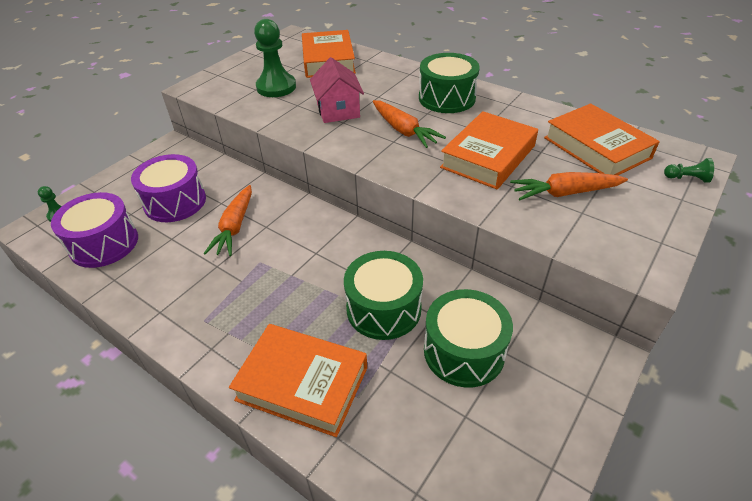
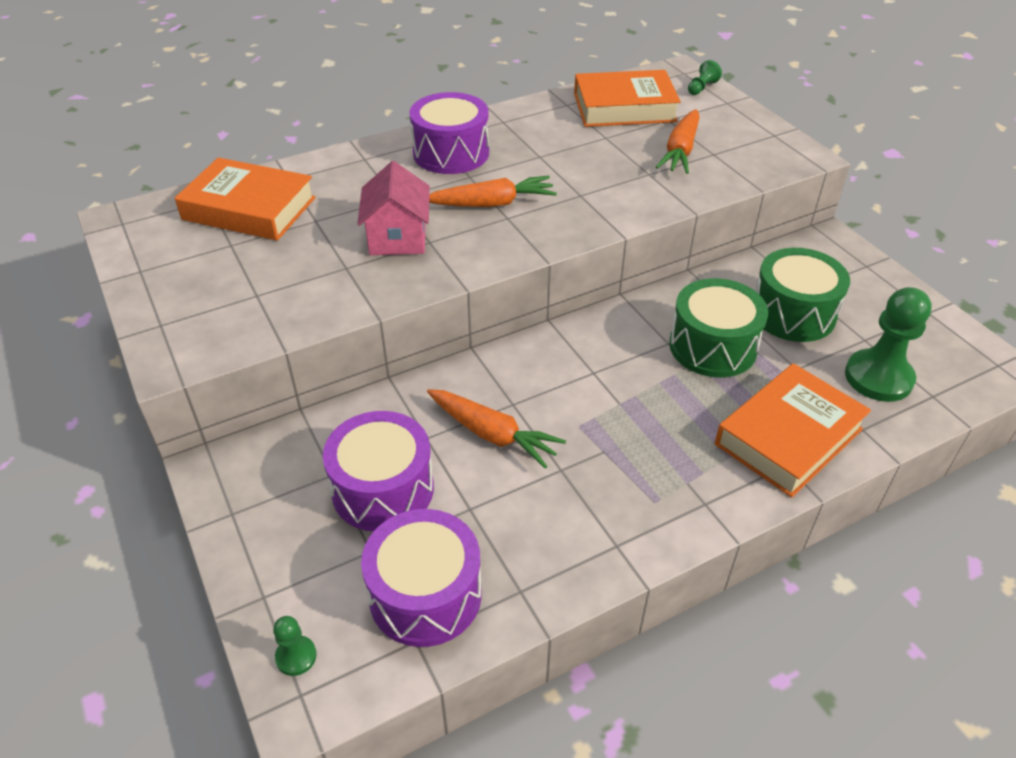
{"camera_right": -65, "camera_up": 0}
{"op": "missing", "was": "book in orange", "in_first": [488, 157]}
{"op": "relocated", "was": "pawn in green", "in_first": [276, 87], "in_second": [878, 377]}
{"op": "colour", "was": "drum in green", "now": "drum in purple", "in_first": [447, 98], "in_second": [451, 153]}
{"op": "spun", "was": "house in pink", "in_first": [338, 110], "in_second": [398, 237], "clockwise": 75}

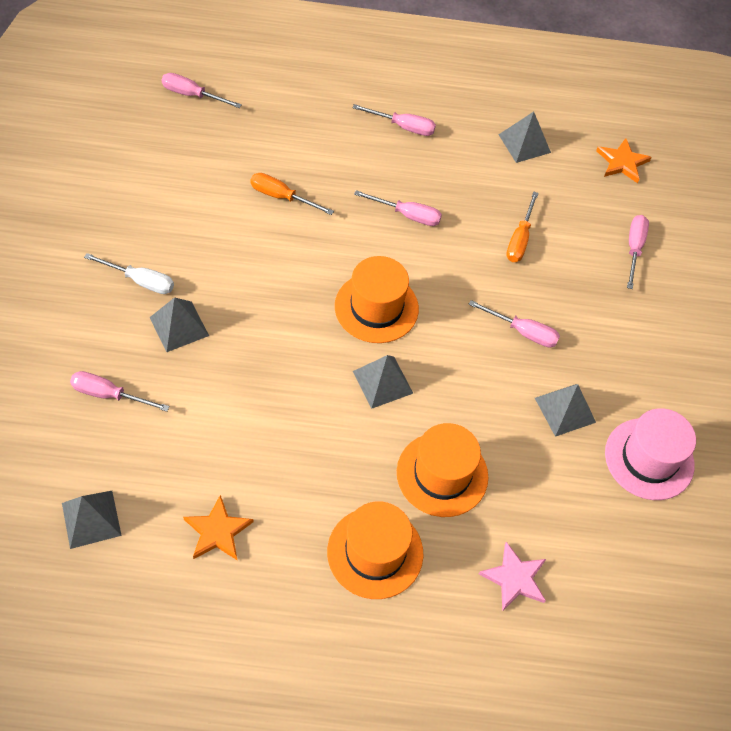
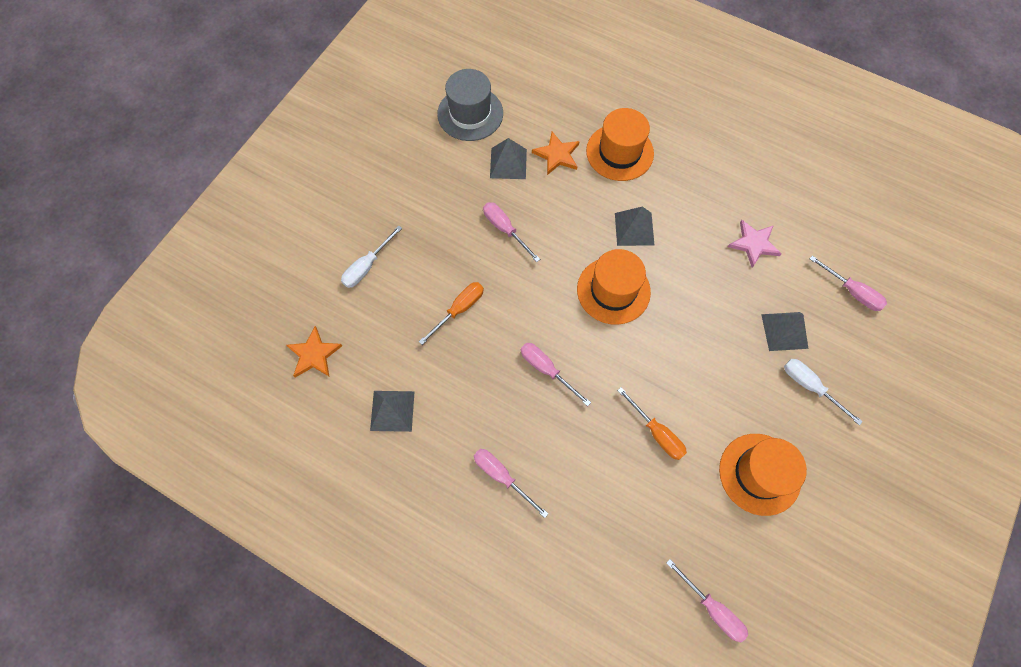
{"camera_right": -150, "camera_up": 10}
{"op": "missing", "was": "pyramid in grey", "in_first": [91, 519]}
{"op": "relocated", "was": "star in orange", "in_first": [217, 531], "in_second": [557, 155]}
{"op": "relocated", "was": "hat in orange", "in_first": [375, 552], "in_second": [759, 474]}
{"op": "relocated", "was": "star in pink", "in_first": [514, 578], "in_second": [754, 244]}
{"op": "colour", "was": "hat in pink", "now": "hat in grey", "in_first": [649, 459], "in_second": [470, 114]}
{"op": "colour", "was": "screwdriver in pink", "now": "screwdriver in white", "in_first": [634, 248], "in_second": [367, 266]}

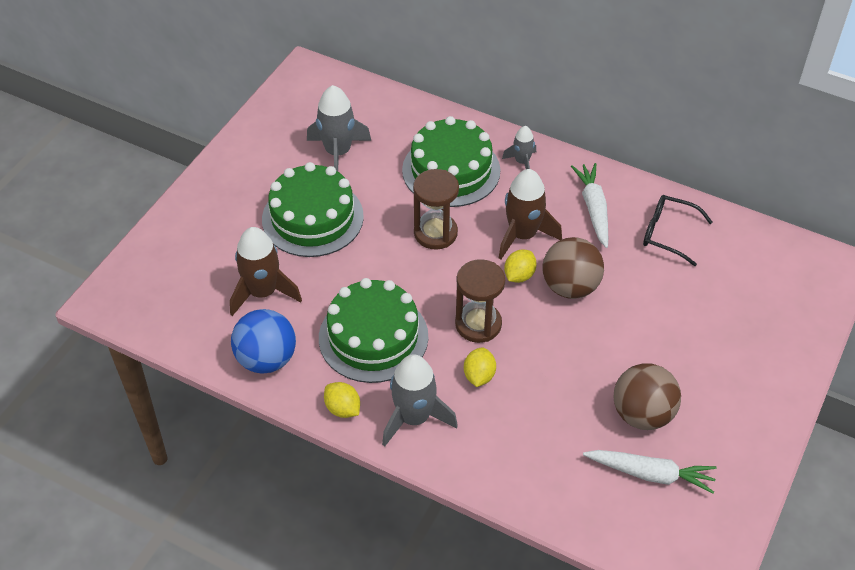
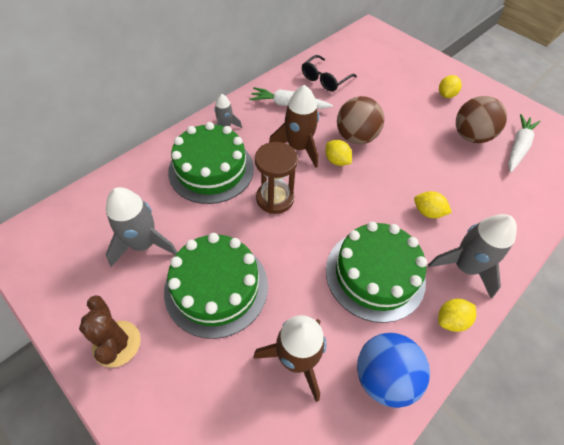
{"camera_right": -75, "camera_up": 5}
{"op": "missing", "was": "hourglass in brown", "in_first": [478, 324]}
{"op": "appeared", "now": "cactus in brown", "in_second": [117, 343]}
{"op": "appeared", "now": "lemon in yellow", "in_second": [446, 95]}

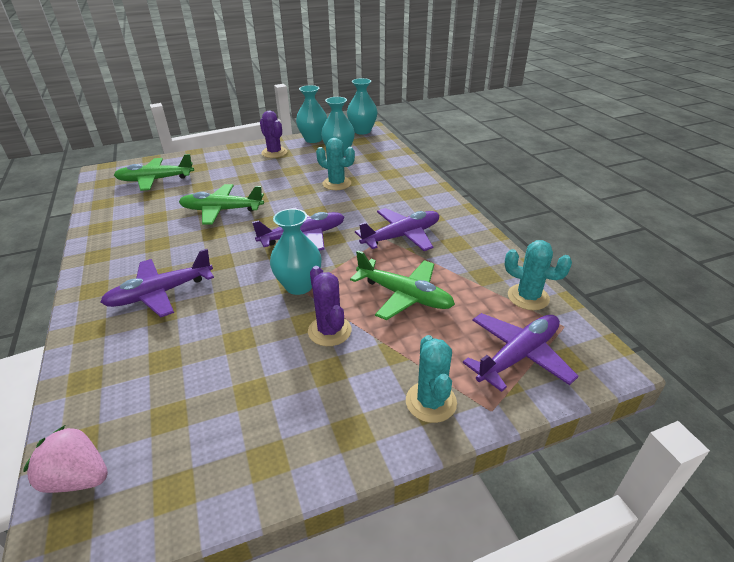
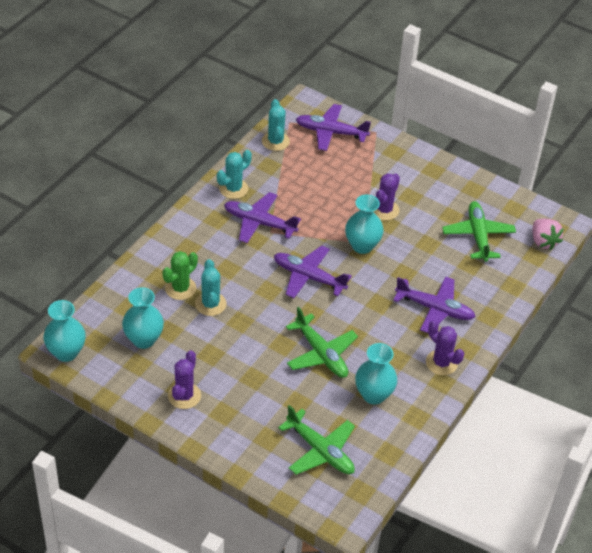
{"camera_right": -130, "camera_up": 10}
{"op": "appeared", "now": "cactus in green", "in_second": [180, 288]}
{"op": "appeared", "now": "cactus in purple", "in_second": [441, 363]}
{"op": "relocated", "was": "vase in turquoise", "in_first": [313, 139], "in_second": [373, 395]}
{"op": "relocated", "was": "plane in green", "in_first": [404, 295], "in_second": [478, 236]}
{"op": "relocated", "was": "cactus in turquoise", "in_first": [431, 402], "in_second": [233, 189]}

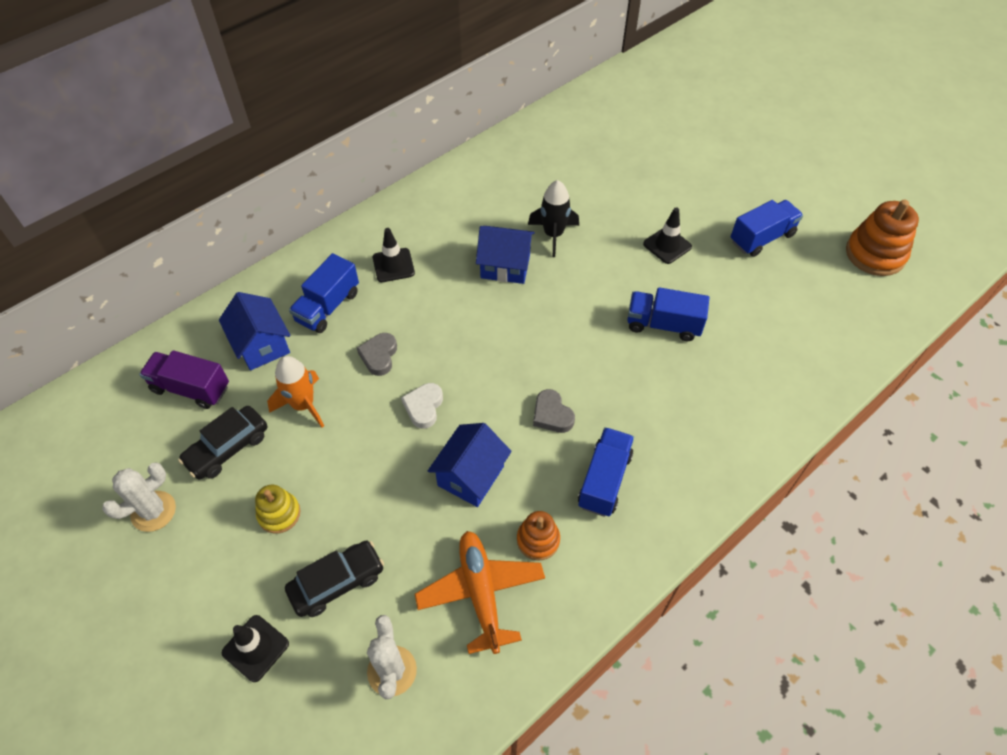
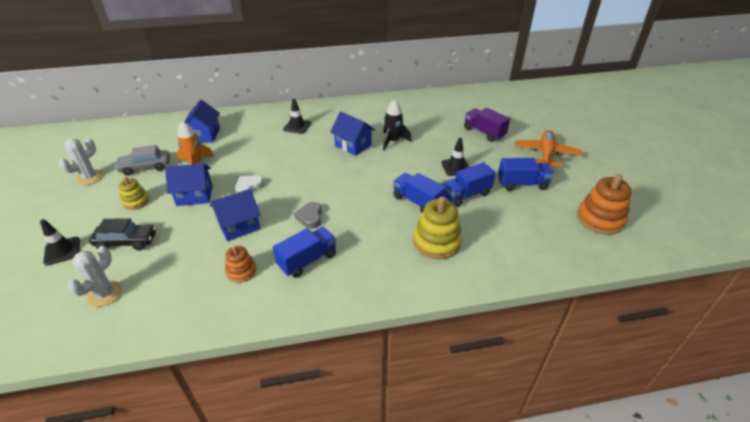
{"camera_right": 30, "camera_up": -15}
{"op": "missing", "was": "heart in grey", "in_first": [379, 356]}
{"op": "appeared", "now": "house in blue", "in_second": [194, 195]}
{"op": "appeared", "now": "stacking toy in yellow", "in_second": [436, 242]}
{"op": "relocated", "was": "truck in purple", "in_first": [191, 388], "in_second": [484, 132]}
{"op": "relocated", "was": "truck in blue", "in_first": [328, 307], "in_second": [466, 195]}
{"op": "relocated", "was": "plane in orange", "in_first": [481, 593], "in_second": [546, 154]}
{"op": "colour", "was": "car in black", "now": "car in grey", "in_first": [228, 448], "in_second": [145, 167]}
{"op": "spun", "was": "cactus in white", "in_first": [153, 511], "in_second": [89, 178], "clockwise": -45}

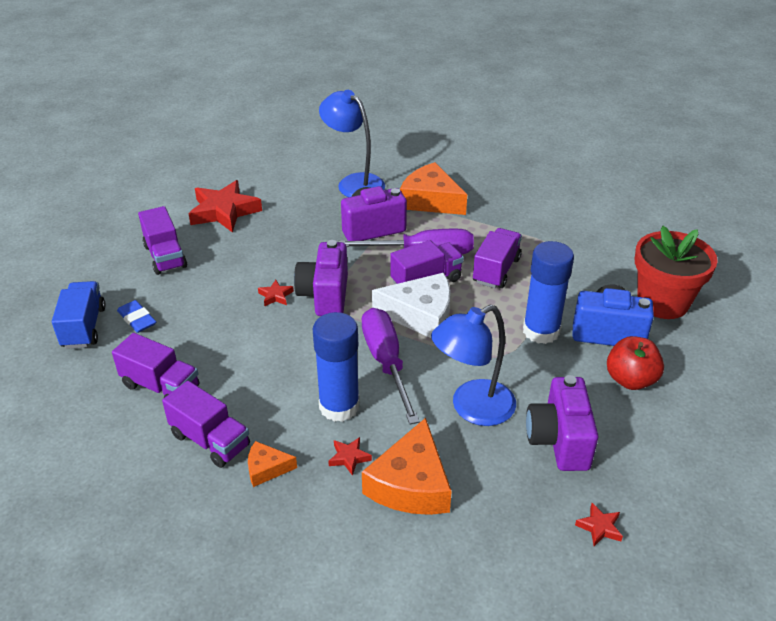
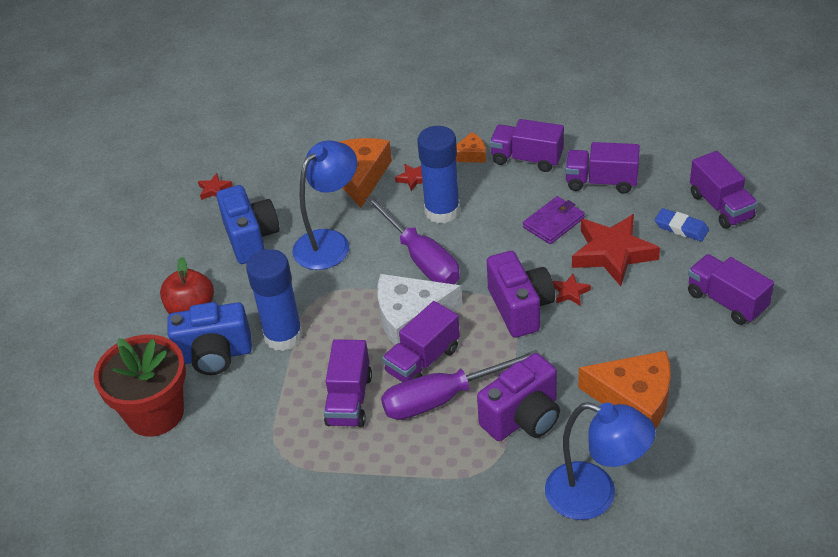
{"camera_right": 165, "camera_up": 5}
{"op": "appeared", "now": "wallet in purple", "in_second": [554, 222]}
{"op": "relocated", "was": "star in red", "in_first": [224, 211], "in_second": [612, 253]}
{"op": "relocated", "was": "cheese in orange", "in_first": [430, 200], "in_second": [634, 398]}
{"op": "colour", "was": "truck in blue", "now": "truck in purple", "in_first": [84, 327], "in_second": [721, 206]}
{"op": "colour", "was": "camera in purple", "now": "camera in blue", "in_first": [559, 441], "in_second": [251, 238]}

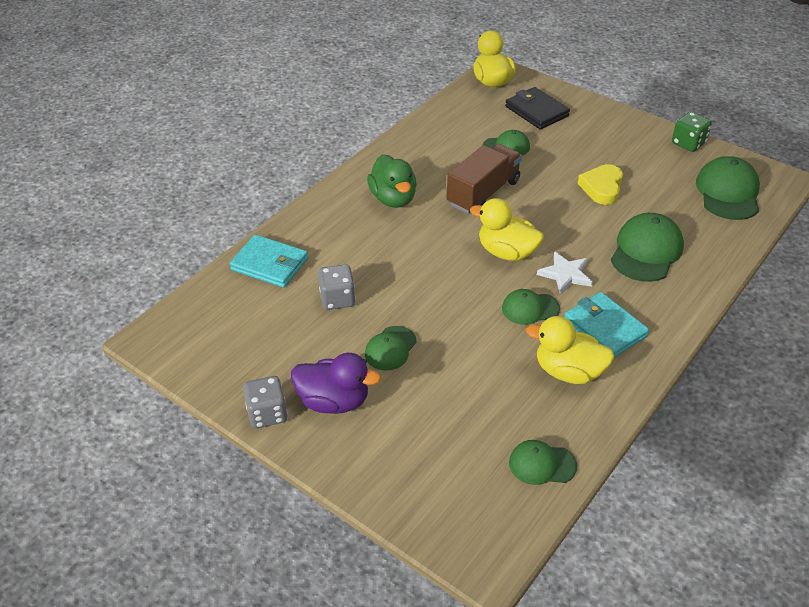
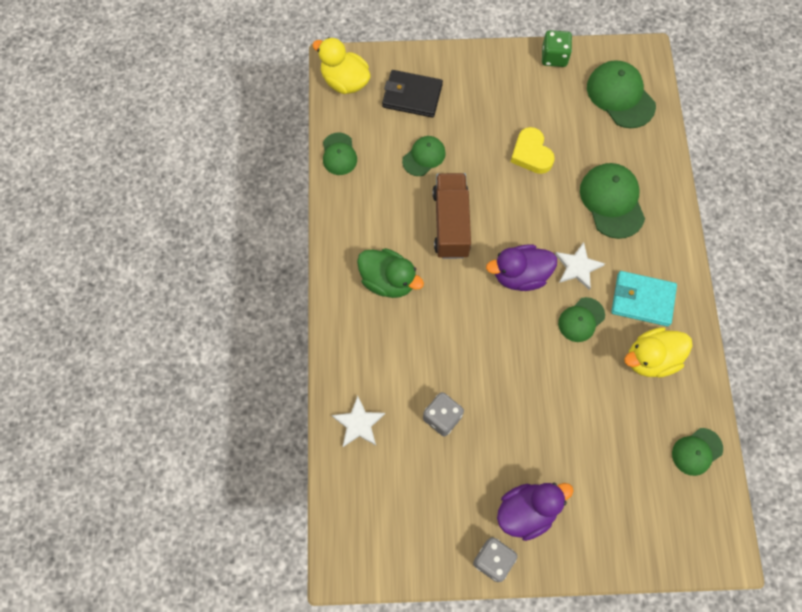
{"camera_right": -40, "camera_up": 25}
{"op": "relocated", "was": "cap in green", "in_first": [390, 348], "in_second": [339, 154]}
{"op": "exchanged", "was": "wallet in turquoise", "now": "star in white", "in_first": [270, 264], "in_second": [358, 423]}
{"op": "colour", "was": "duck in yellow", "now": "duck in purple", "in_first": [506, 252], "in_second": [520, 275]}

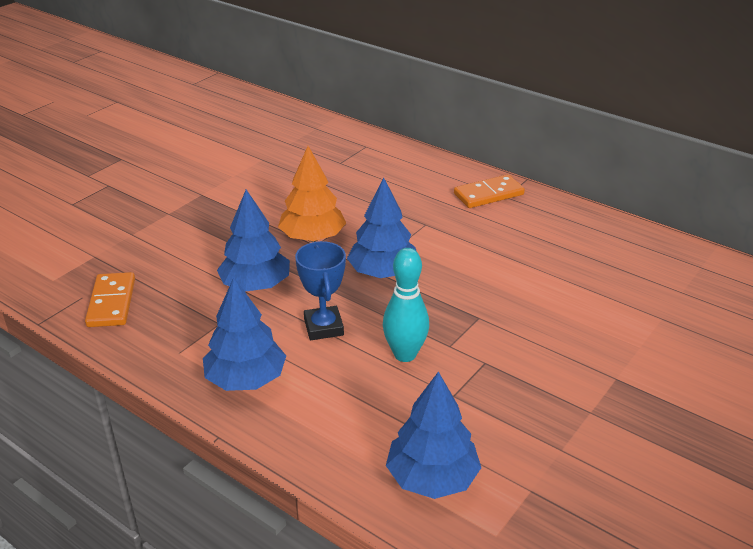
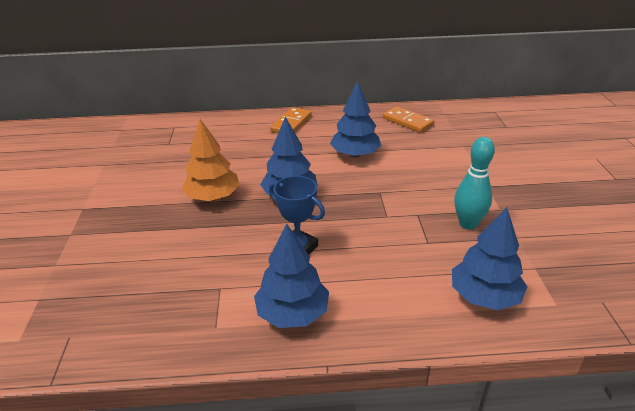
{"camera_right": -40, "camera_up": 0}
{"op": "relocated", "was": "domino in orange", "in_first": [112, 302], "in_second": [408, 121]}
{"op": "relocated", "was": "tree in blue", "in_first": [255, 285], "in_second": [355, 154]}
{"op": "relocated", "was": "bowling pin in turquoise", "in_first": [405, 354], "in_second": [468, 224]}

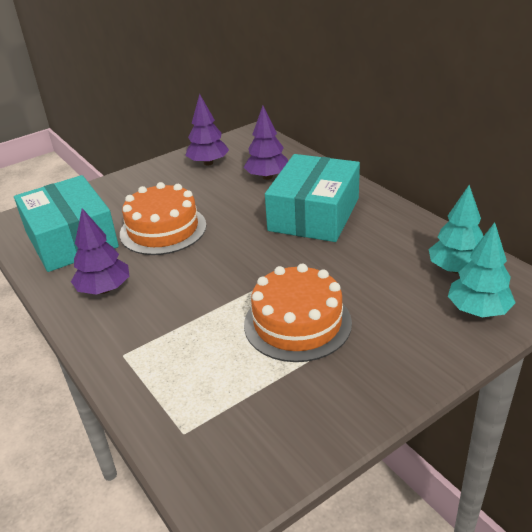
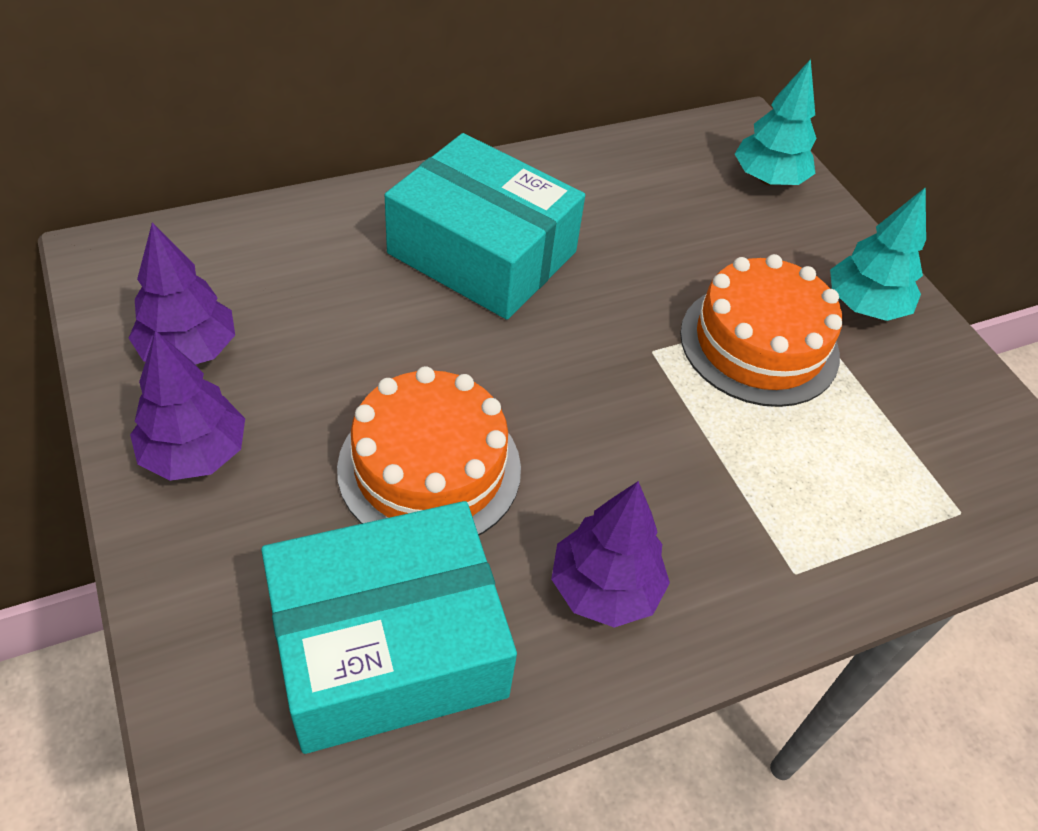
{"camera_right": -85, "camera_up": 15}
{"op": "relocated", "was": "tree in purple", "in_first": [267, 177], "in_second": [195, 453]}
{"op": "relocated", "was": "tree in turquoise", "in_first": [456, 269], "in_second": [864, 306]}

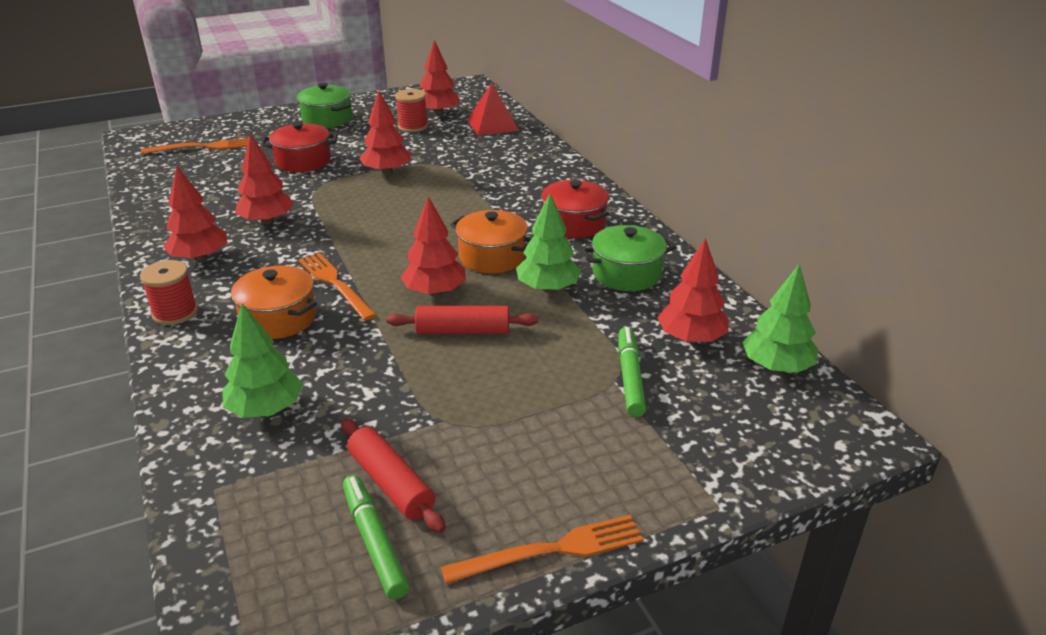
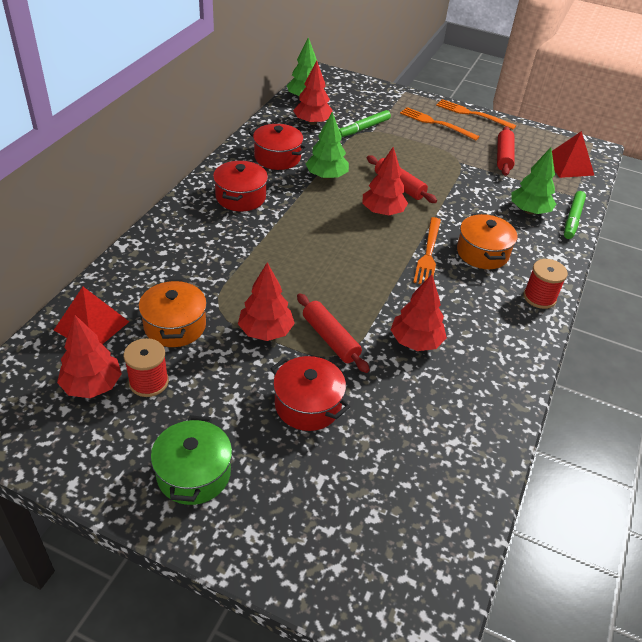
{"camera_right": -135, "camera_up": 10}
{"op": "missing", "was": "tree in red", "in_first": [200, 258]}
{"op": "appeared", "now": "rolling pin in red", "in_second": [330, 339]}
{"op": "appeared", "now": "pyramid in red", "in_second": [568, 165]}
{"op": "relocated", "was": "fork in orange", "in_first": [202, 147], "in_second": [436, 123]}
{"op": "relocated", "was": "marker in green", "in_first": [374, 542], "in_second": [572, 219]}
{"op": "relocated", "was": "pot in orange", "in_first": [492, 257], "in_second": [175, 326]}
{"op": "colour", "was": "pot in green", "now": "pot in red", "in_first": [626, 274], "in_second": [277, 157]}

